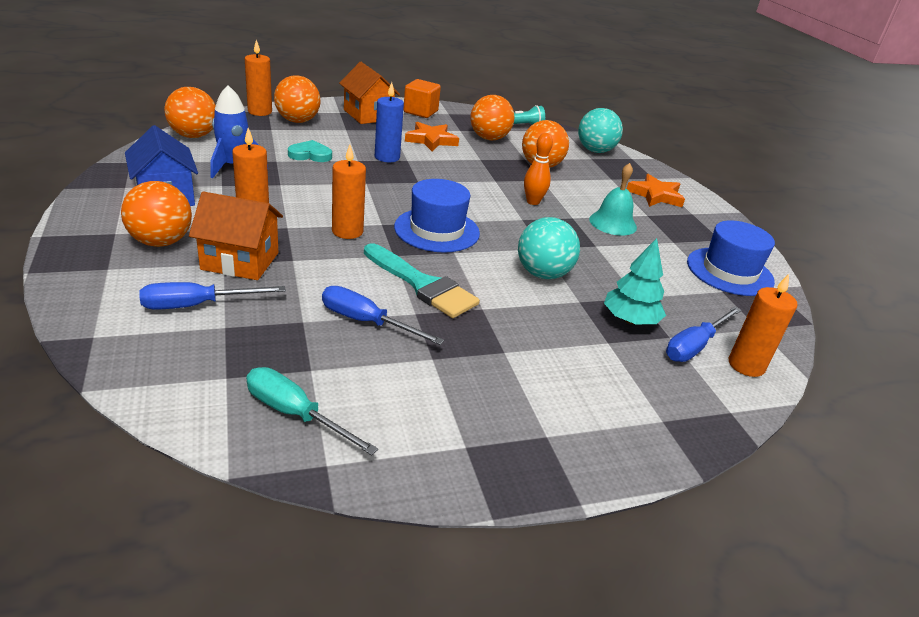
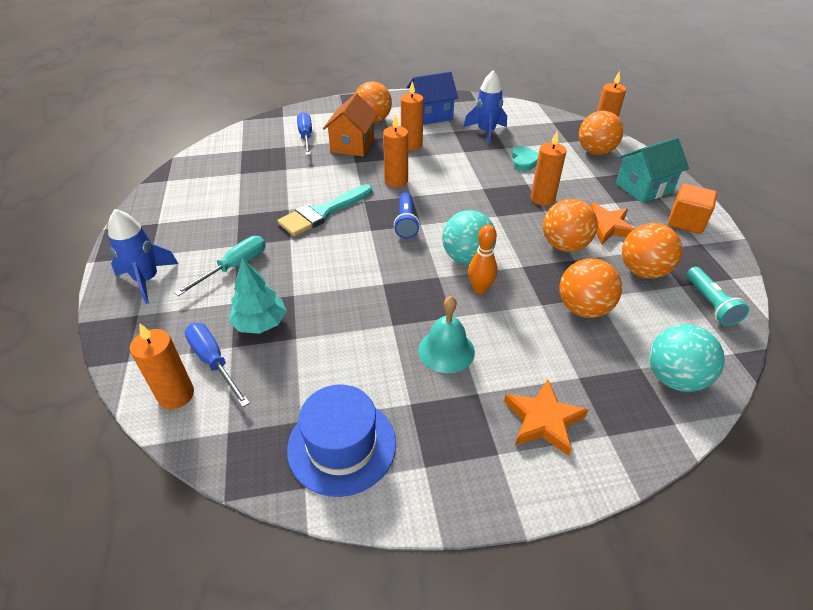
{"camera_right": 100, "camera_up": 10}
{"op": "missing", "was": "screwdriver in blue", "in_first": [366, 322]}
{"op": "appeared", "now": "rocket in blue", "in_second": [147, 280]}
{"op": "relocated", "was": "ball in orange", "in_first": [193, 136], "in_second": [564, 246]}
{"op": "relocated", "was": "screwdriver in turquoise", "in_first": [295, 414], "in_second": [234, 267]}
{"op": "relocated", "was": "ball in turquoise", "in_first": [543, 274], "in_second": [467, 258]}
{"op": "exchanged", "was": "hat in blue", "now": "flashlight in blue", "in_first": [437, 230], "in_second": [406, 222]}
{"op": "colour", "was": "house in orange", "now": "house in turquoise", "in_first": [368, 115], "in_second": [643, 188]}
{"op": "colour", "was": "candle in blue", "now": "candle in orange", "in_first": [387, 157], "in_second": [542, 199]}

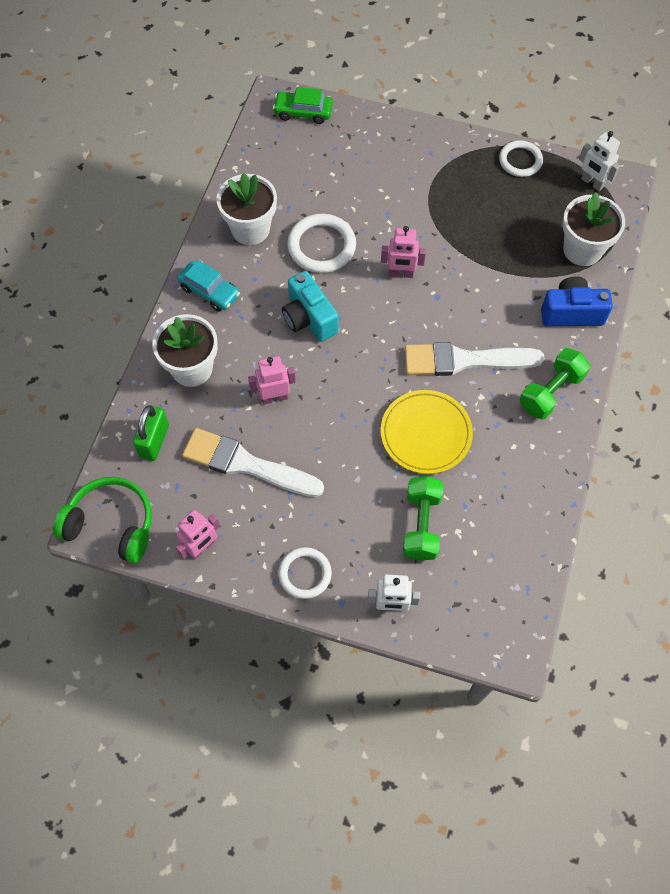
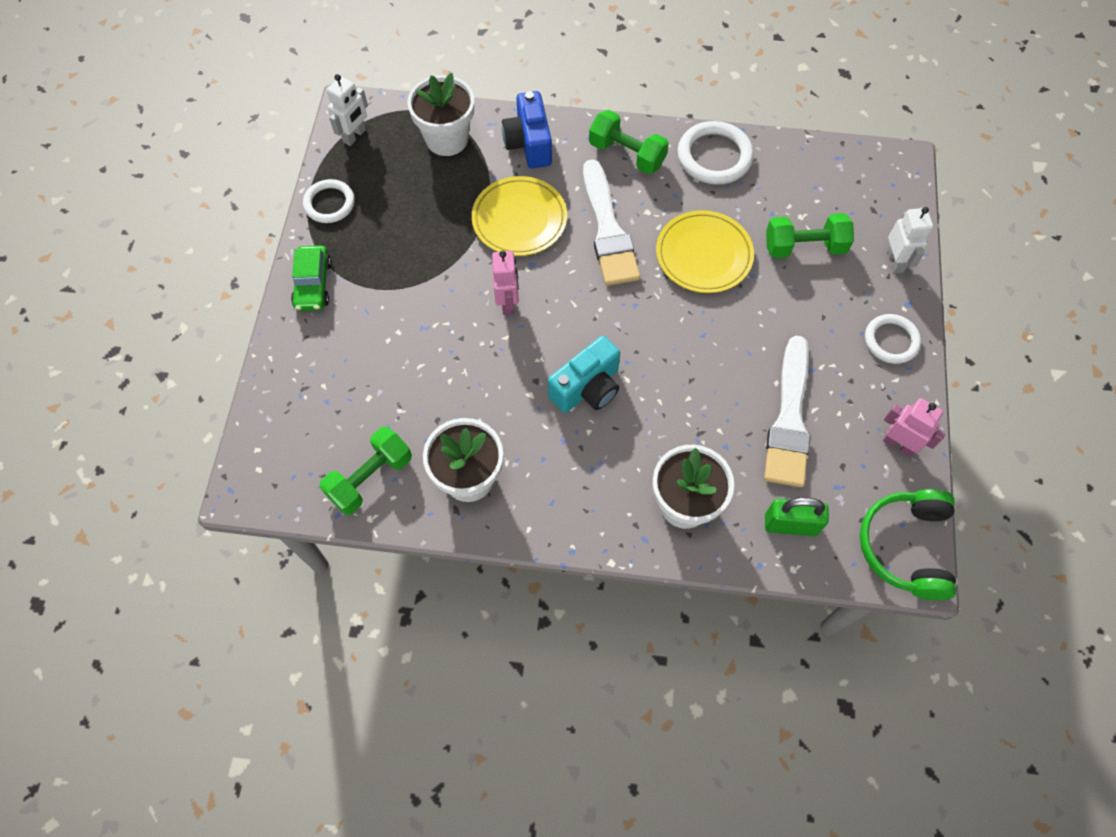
{"camera_right": -100, "camera_up": 0}
{"op": "missing", "was": "car in turquoise", "in_first": [209, 291]}
{"op": "missing", "was": "robot in pink", "in_first": [274, 397]}
{"op": "appeared", "now": "dumbbell in green", "in_second": [370, 478]}
{"op": "appeared", "now": "plate in yellow", "in_second": [519, 219]}
{"op": "relocated", "was": "car in green", "in_first": [303, 112], "in_second": [313, 284]}
{"op": "relocated", "was": "ring in white", "in_first": [321, 246], "in_second": [714, 156]}

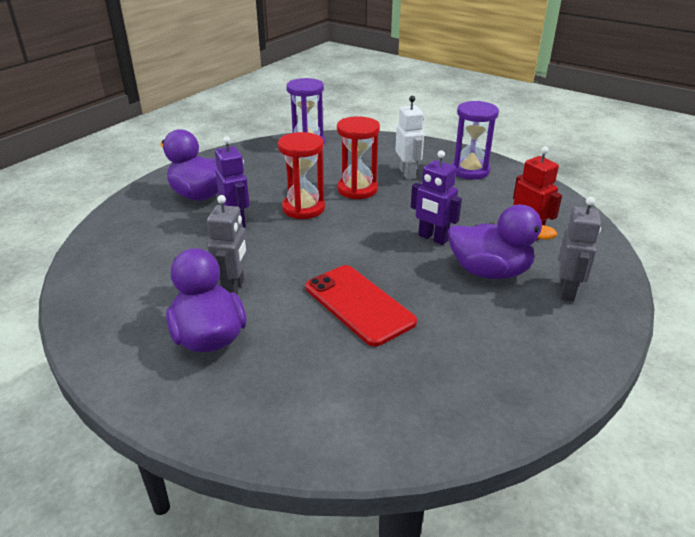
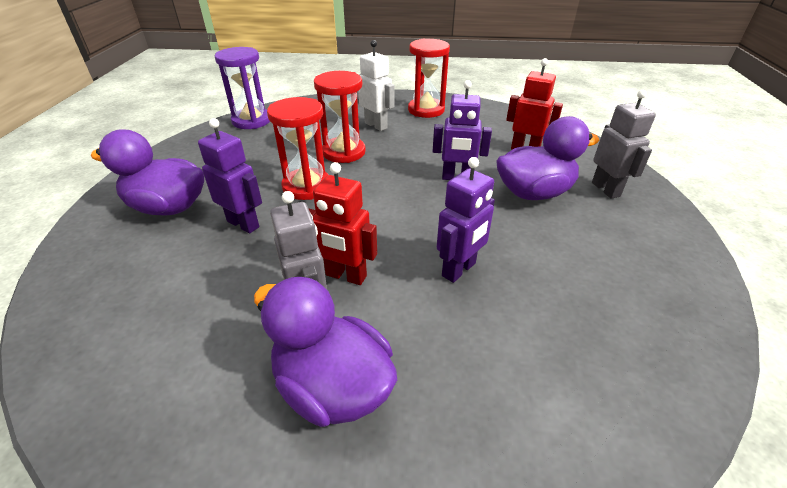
{"camera_right": -30, "camera_up": 5}
{"op": "appeared", "now": "robot in red", "in_second": [345, 276]}
{"op": "exchanged", "was": "phone in red", "now": "robot in purple", "in_first": [359, 304], "in_second": [459, 270]}
{"op": "colour", "was": "hourglass in purple", "now": "hourglass in red", "in_first": [470, 171], "in_second": [426, 110]}

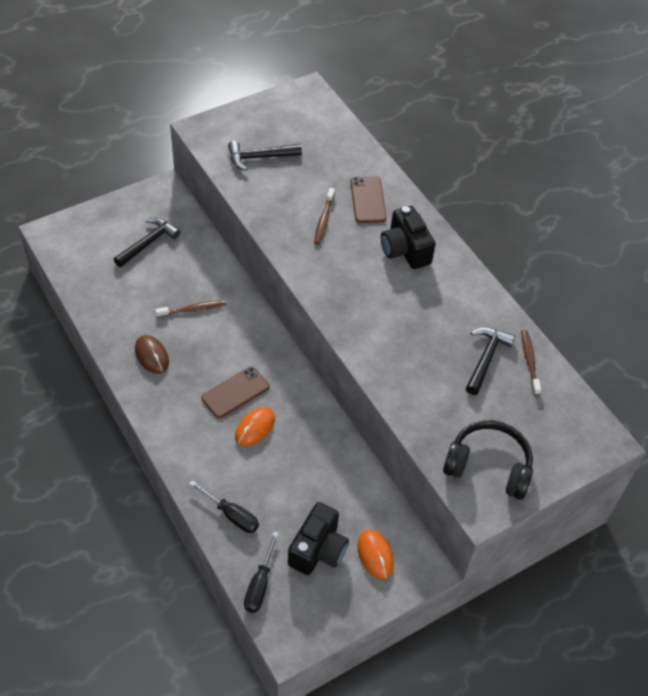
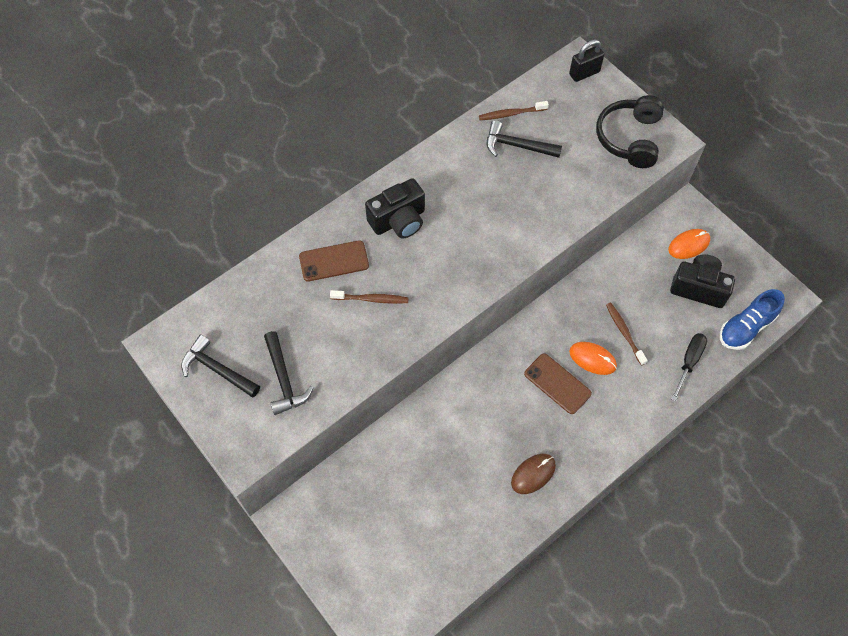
{"camera_right": -95, "camera_up": 10}
{"op": "appeared", "now": "padlock in black", "in_second": [584, 73]}
{"op": "relocated", "was": "hammer in black", "in_first": [148, 243], "in_second": [217, 369]}
{"op": "relocated", "was": "toothbrush in brown", "in_first": [193, 309], "in_second": [624, 332]}
{"op": "exchanged", "was": "screwdriver in black", "now": "shoe in blue", "in_first": [260, 584], "in_second": [746, 327]}

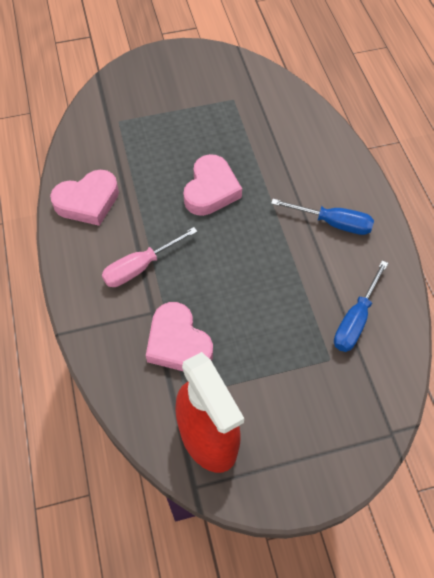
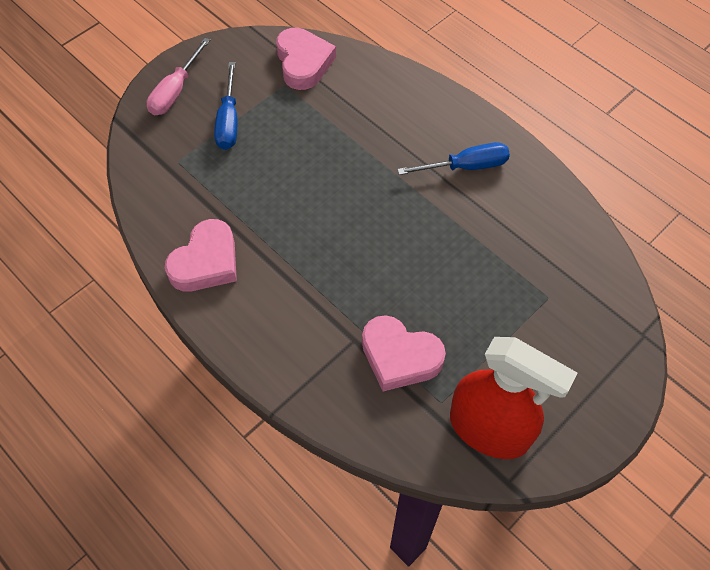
{"camera_right": -30, "camera_up": 0}
{"op": "relocated", "was": "screwdriver in pink", "in_first": [140, 267], "in_second": [175, 91]}
{"op": "relocated", "was": "heart in pink", "in_first": [211, 190], "in_second": [303, 63]}
{"op": "relocated", "was": "screwdriver in blue", "in_first": [355, 320], "in_second": [229, 121]}

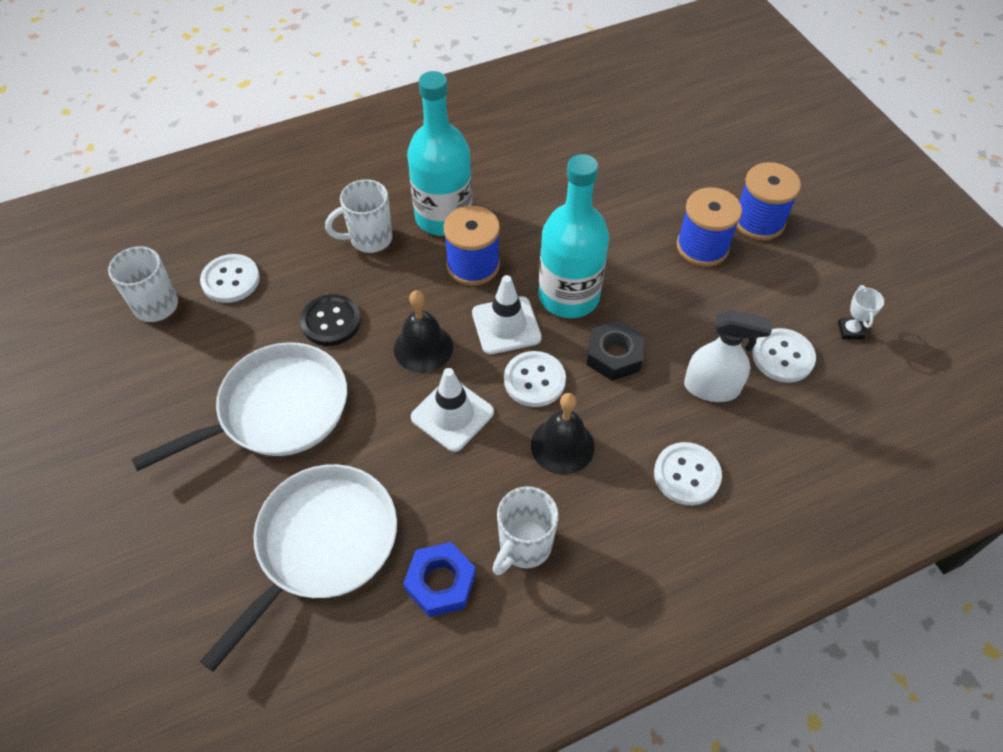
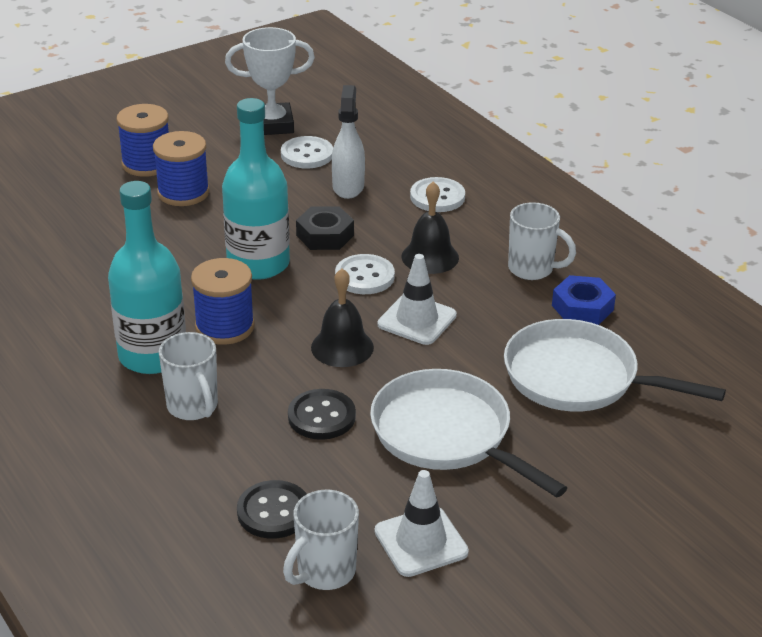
{"camera_right": -100, "camera_up": -20}
{"op": "relocated", "was": "traffic cone in white", "in_first": [506, 325], "in_second": [421, 542]}
{"op": "colour", "was": "button in white", "now": "button in black", "in_first": [231, 280], "in_second": [273, 512]}
{"op": "size", "was": "trophy in white", "in_first": [850, 330], "in_second": [272, 125], "ratio": 2.13}

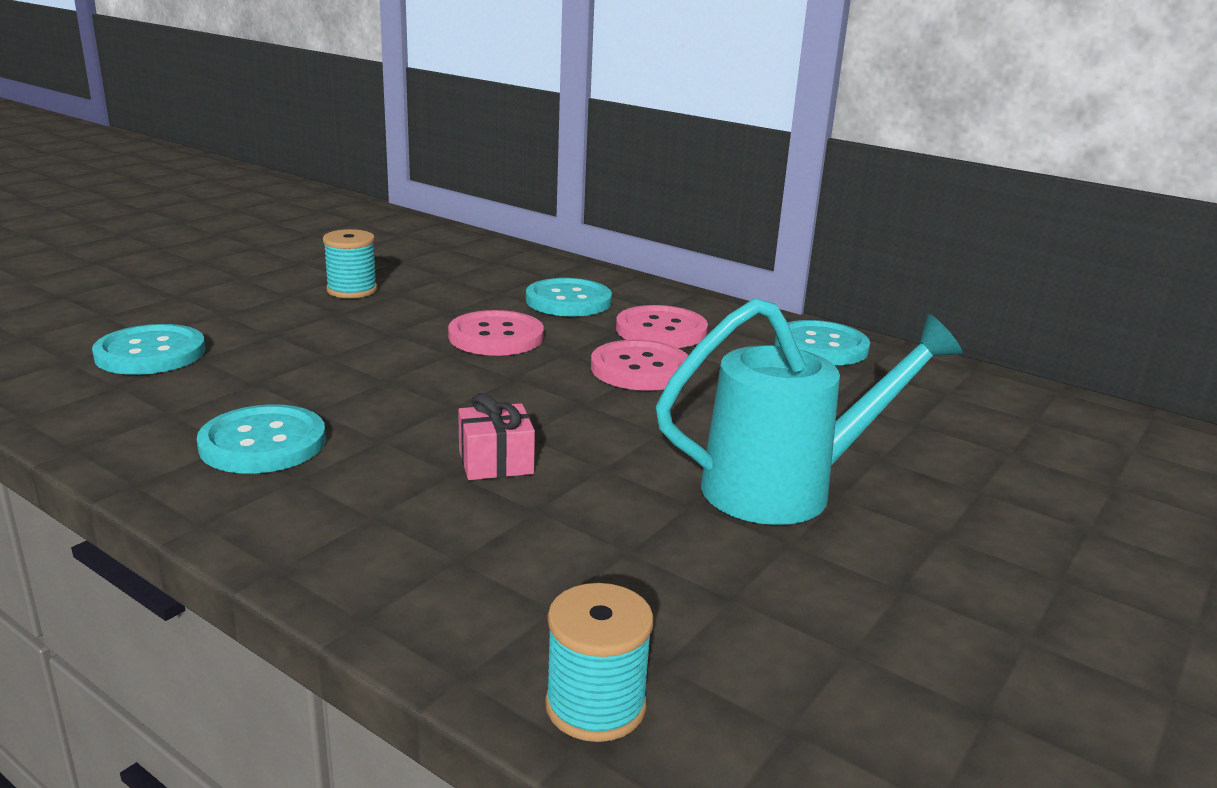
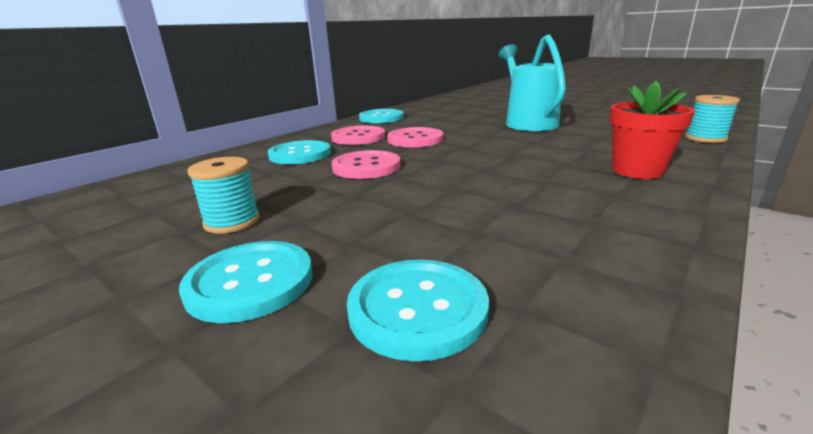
{"camera_right": -85, "camera_up": 0}
{"op": "missing", "was": "gift in pink", "in_first": [495, 462]}
{"op": "appeared", "now": "flower pot in red", "in_second": [637, 171]}
{"op": "relocated", "was": "button in turquoise", "in_first": [263, 443], "in_second": [250, 282]}

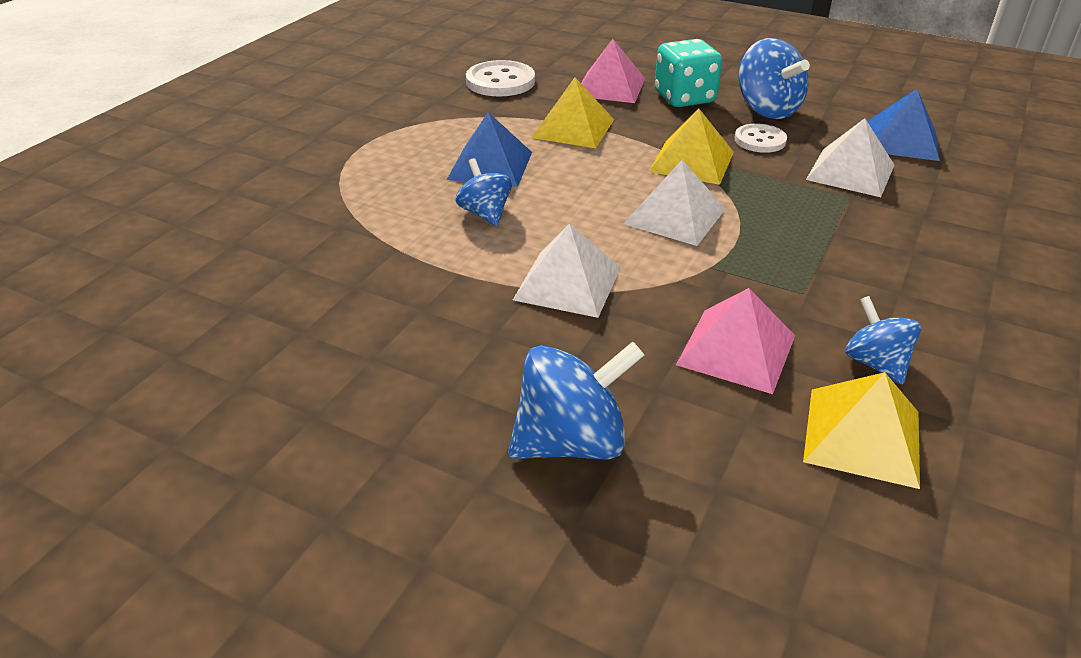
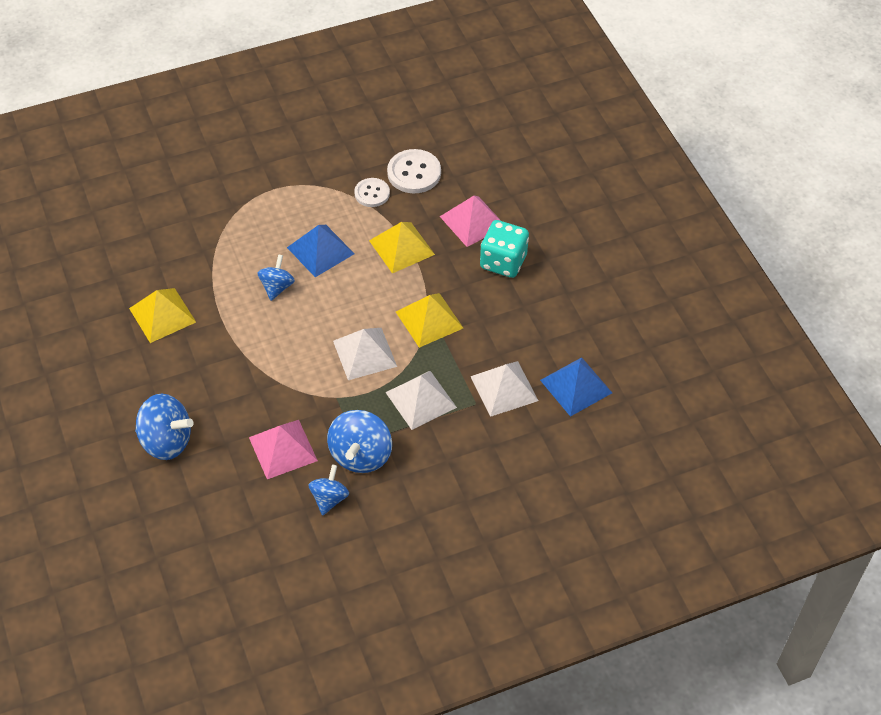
{"camera_right": 40, "camera_up": 15}
{"op": "relocated", "was": "pyramid in white", "in_first": [567, 283], "in_second": [420, 399]}
{"op": "relocated", "was": "button in white", "in_first": [760, 140], "in_second": [372, 193]}
{"op": "relocated", "was": "spinning top in blue", "in_first": [767, 110], "in_second": [360, 455]}
{"op": "relocated", "was": "pyramid in yellow", "in_first": [862, 436], "in_second": [162, 315]}

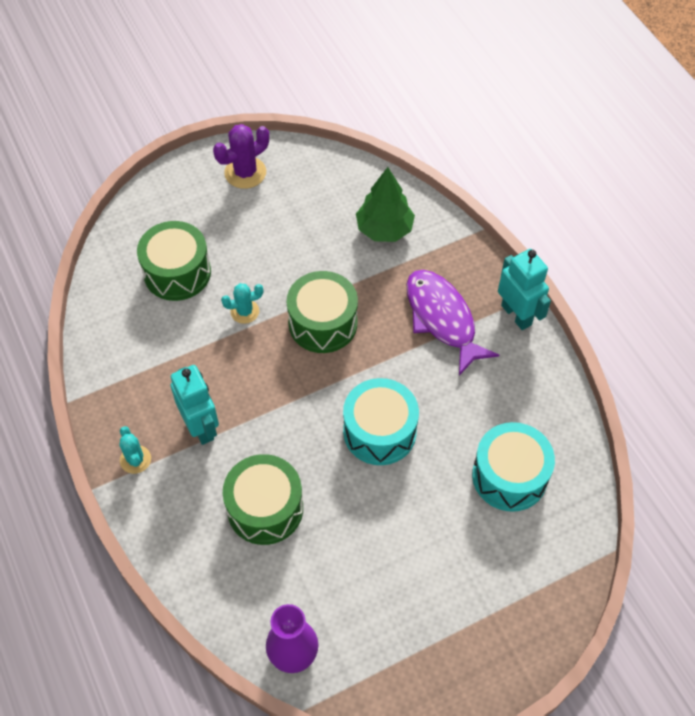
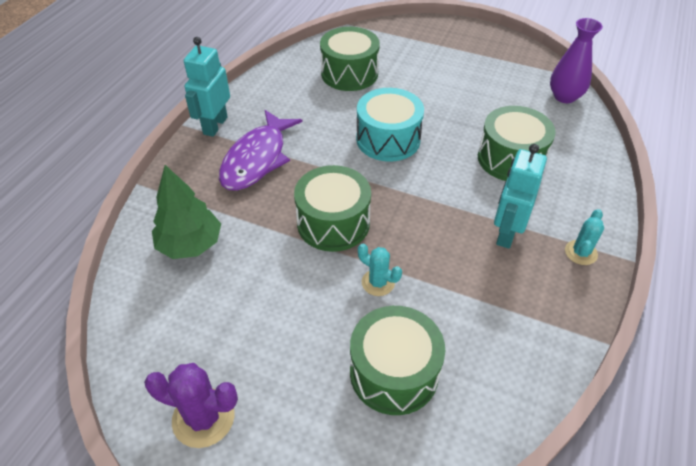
{"camera_right": -130, "camera_up": -10}
{"op": "colour", "was": "drum in turquoise", "now": "drum in green", "in_first": [509, 476], "in_second": [349, 73]}

